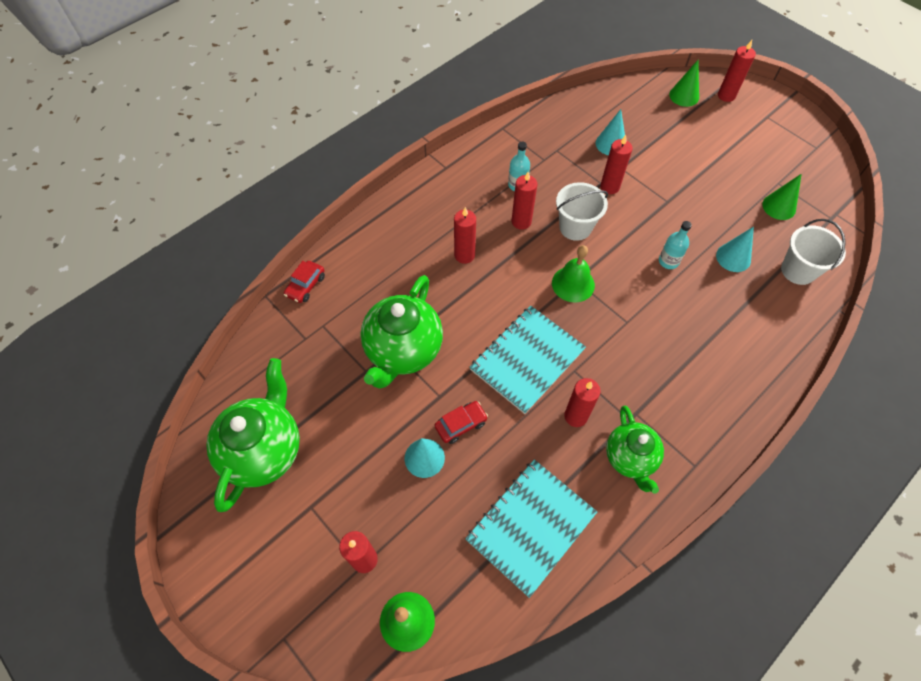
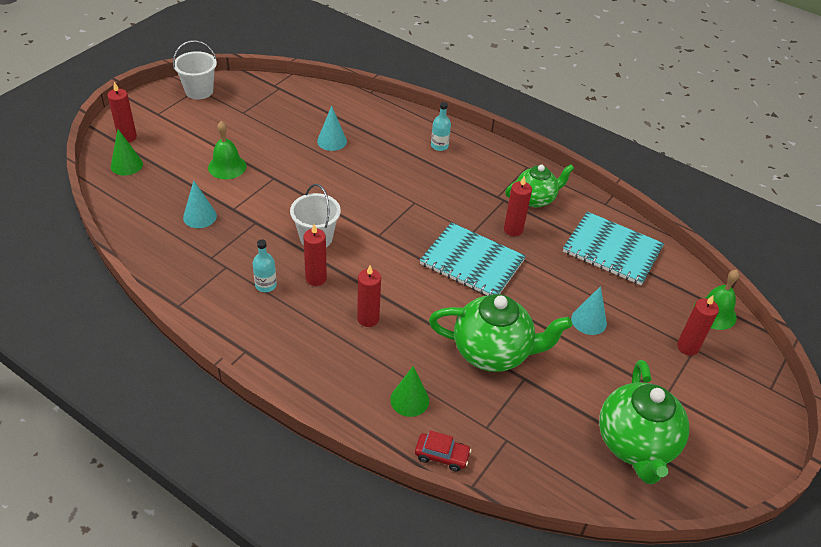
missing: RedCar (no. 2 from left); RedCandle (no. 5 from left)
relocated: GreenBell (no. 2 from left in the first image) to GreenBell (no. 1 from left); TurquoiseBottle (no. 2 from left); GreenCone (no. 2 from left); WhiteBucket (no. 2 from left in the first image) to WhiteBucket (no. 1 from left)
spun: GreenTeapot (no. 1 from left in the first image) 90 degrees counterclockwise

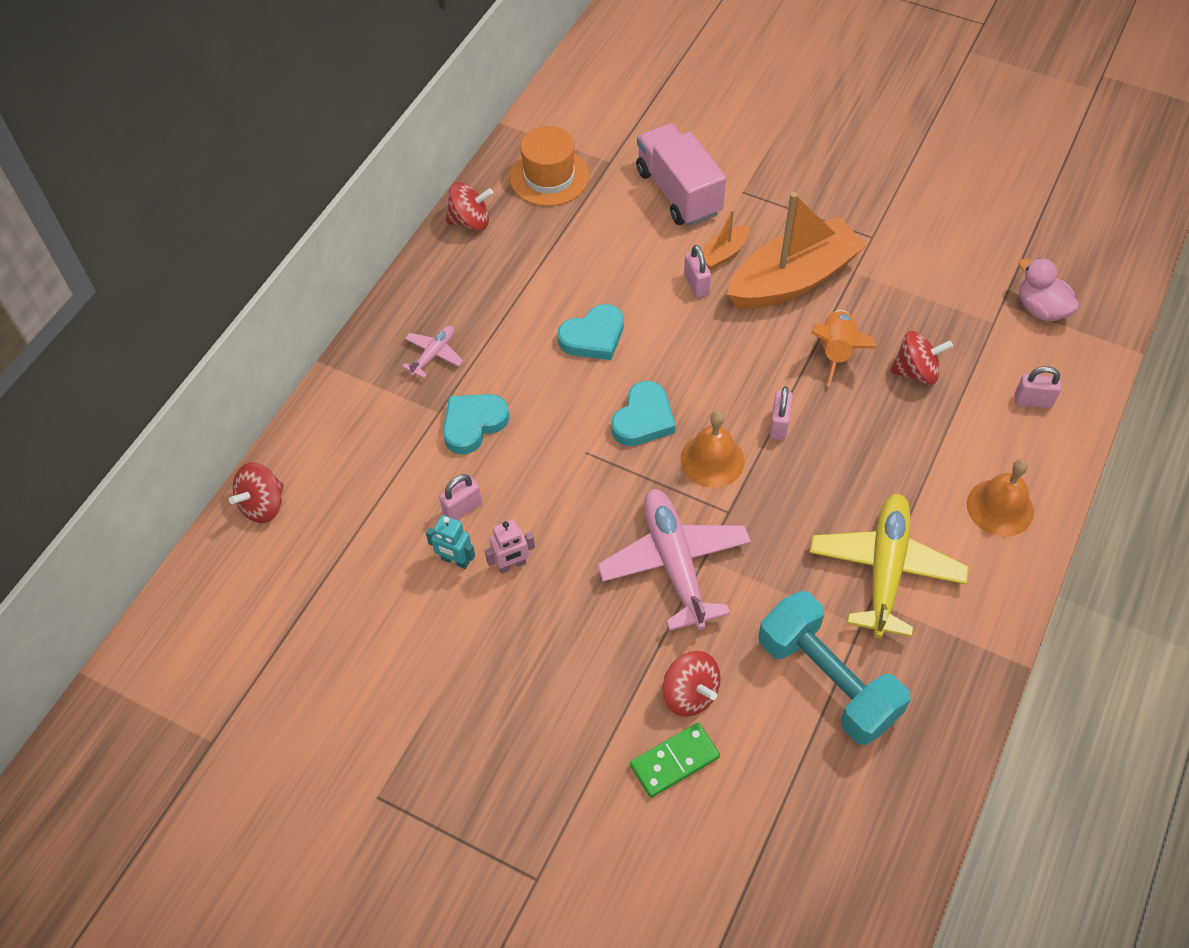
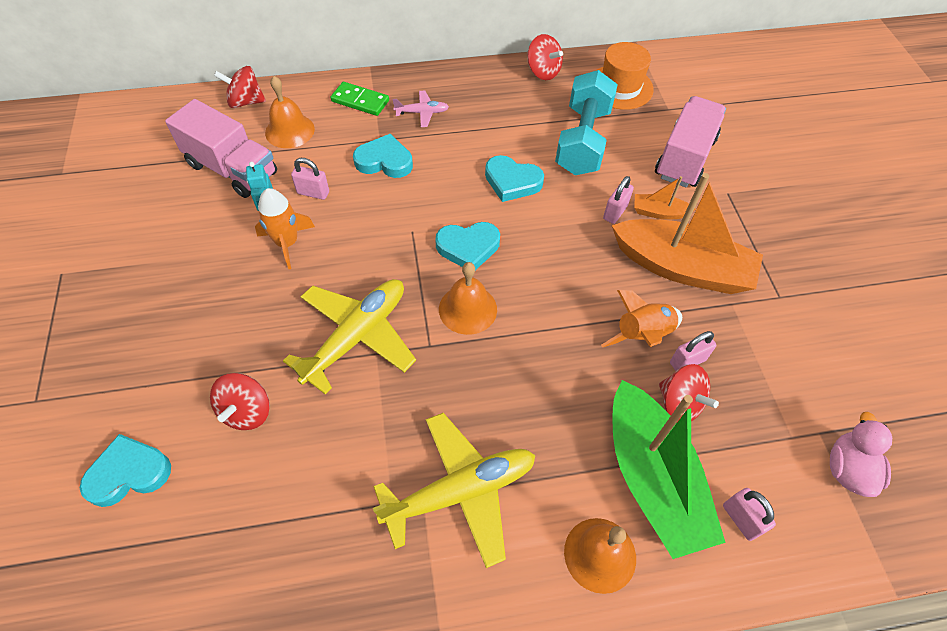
appeared: TurquoiseHeart (no. 1 from left); PinkTruck (no. 1 from left); OrangeBell (no. 1 from left); GreenBoat
relocated: GreenDomino; TurquoiseDumbbell; PinkPadlock (no. 3 from left)
exchanged: PinkRobot to OrangeRocket (no. 1 from left)
colour: PinkPlane (no. 2 from left) to YellowPlane (no. 1 from left)

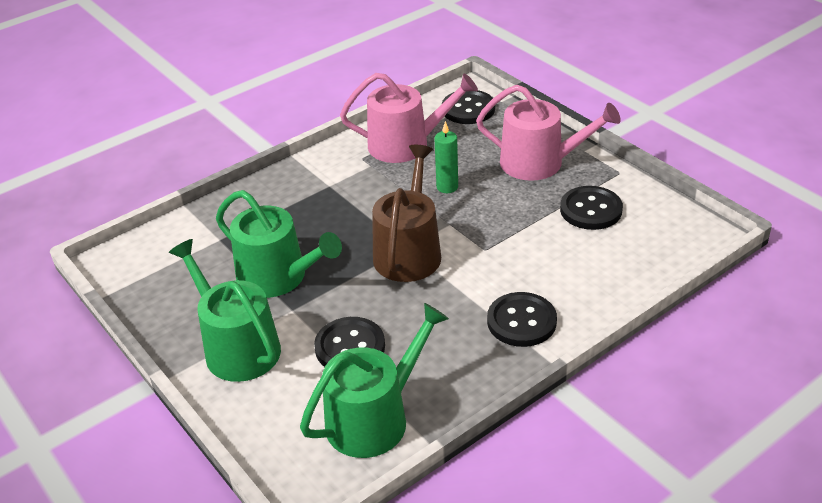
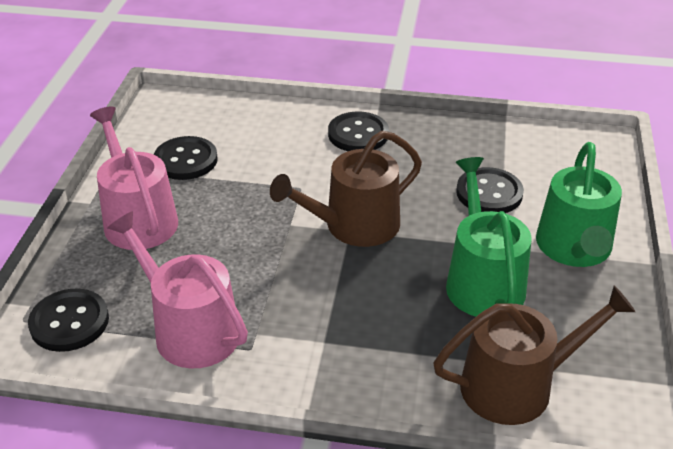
missing: GreenWateringCan (no. 3 from left); GreenCandle
appeared: BrownWateringCan (no. 2 from left)

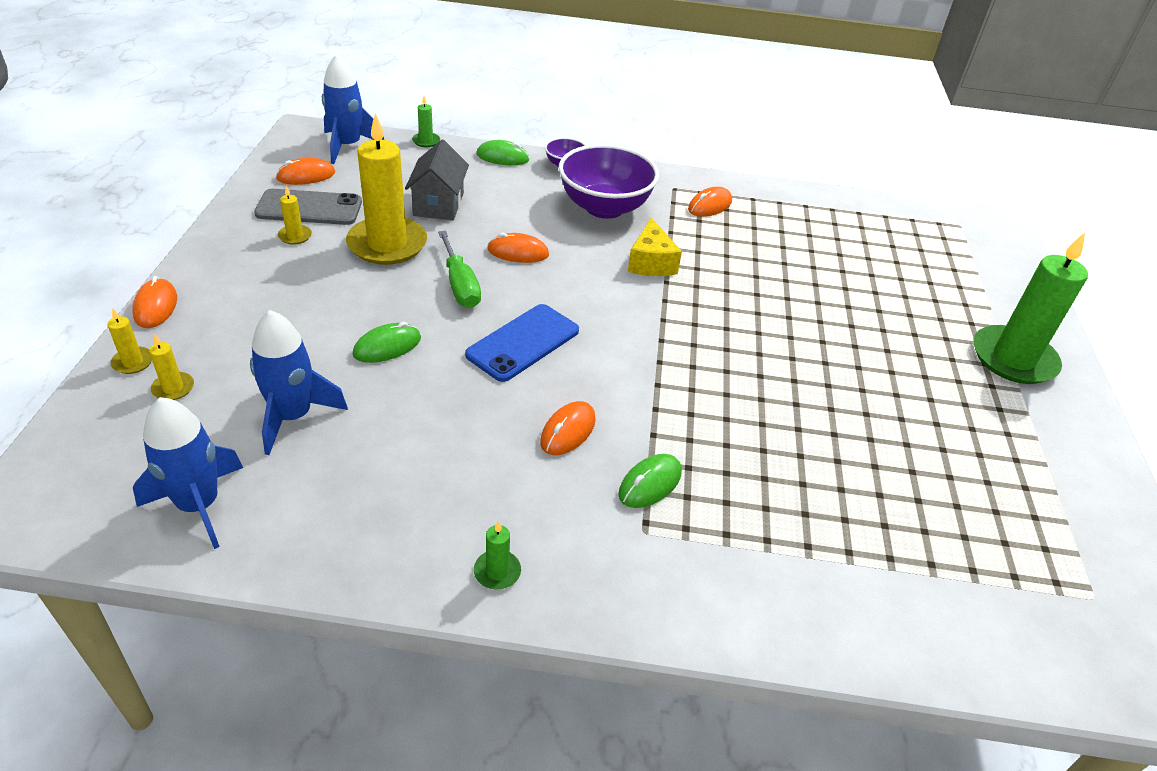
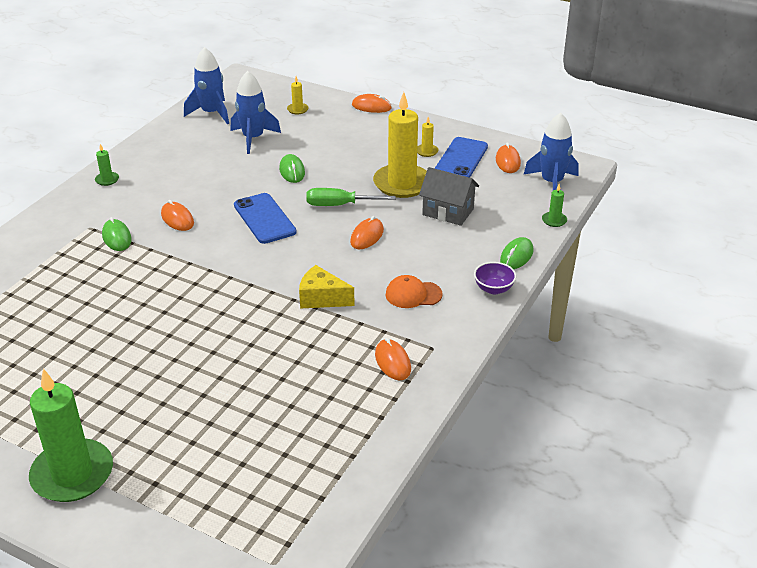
missing: YellowCandle (no. 1 from left)
exchanged: PurpleBowl (no. 2 from left) to OrangeCap
colour: GreyPhone to BluePhone (no. 2 from left)

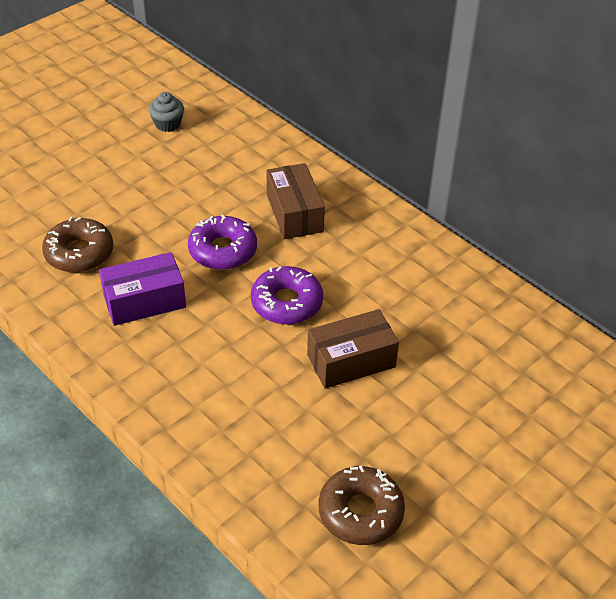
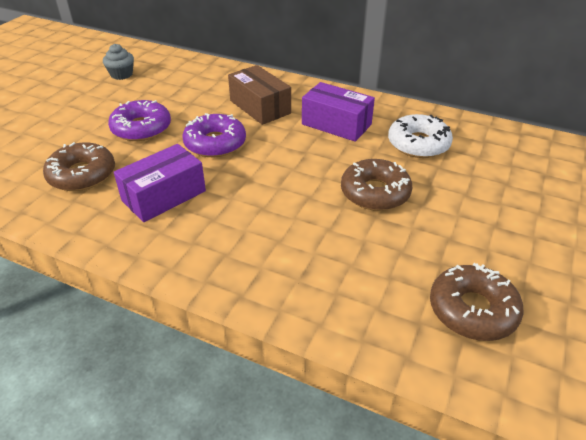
appeared: PurpleBox (no. 2 from left); WhiteDonut
relocated: PurpleDonut (no. 2 from left in the first image) to PurpleDonut (no. 1 from left)
exchanged: BrownBox (no. 2 from left) to BrownDonut (no. 2 from left)

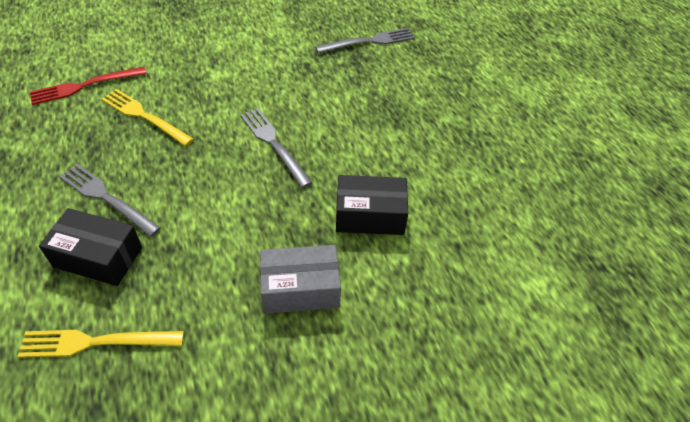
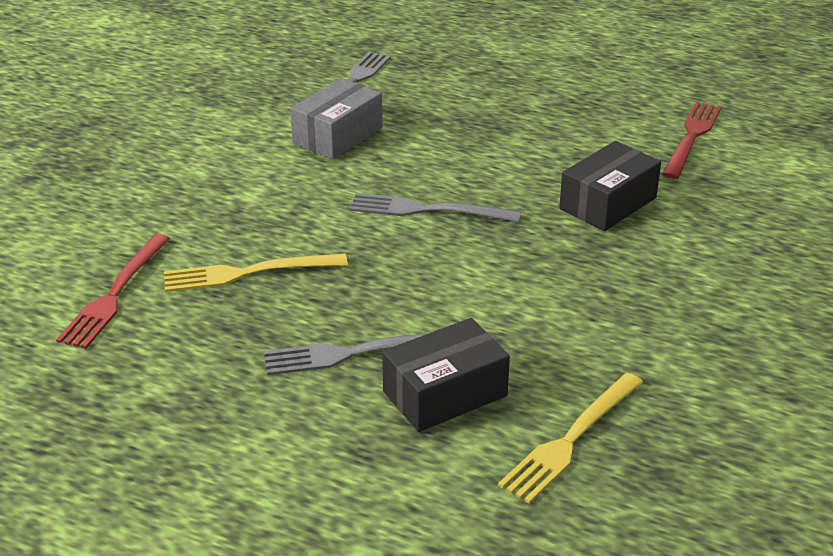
appeared: RedFork (no. 2 from left)
relocated: GreyBox

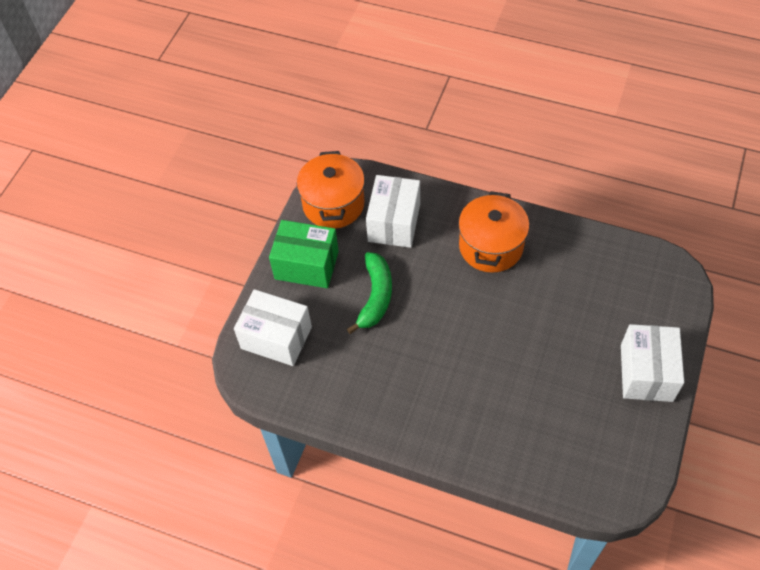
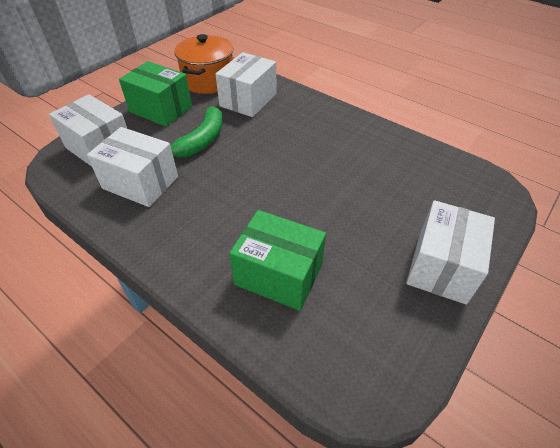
missing: OrangePot (no. 2 from left)
appeared: WhiteBox (no. 2 from left); GreenBox (no. 2 from left)

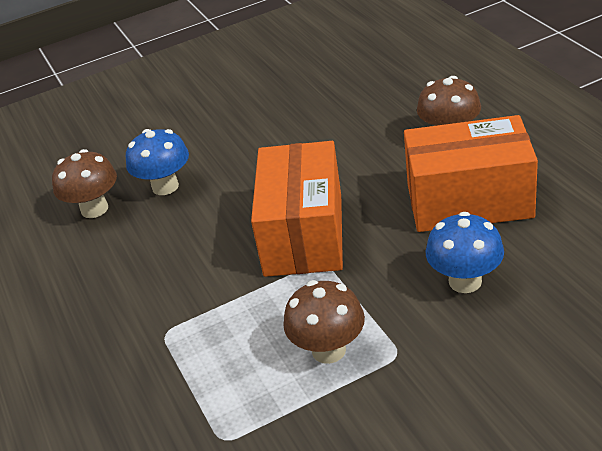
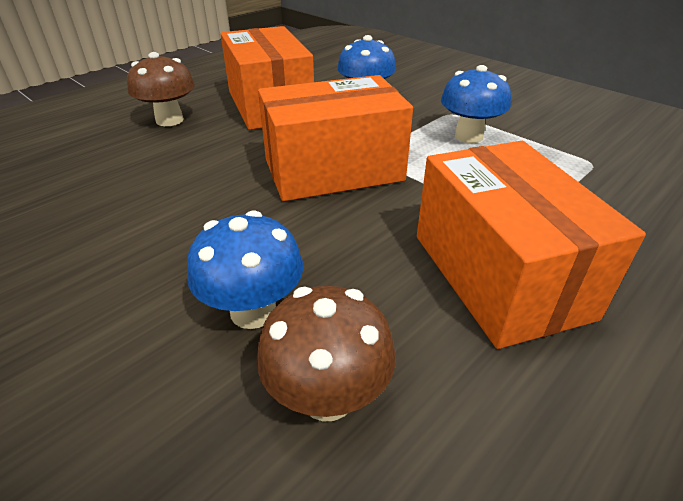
appeared: OrangeBox (no. 3 from left)
colour: BrownMushroom (no. 2 from left) to BlueMushroom (no. 3 from left)

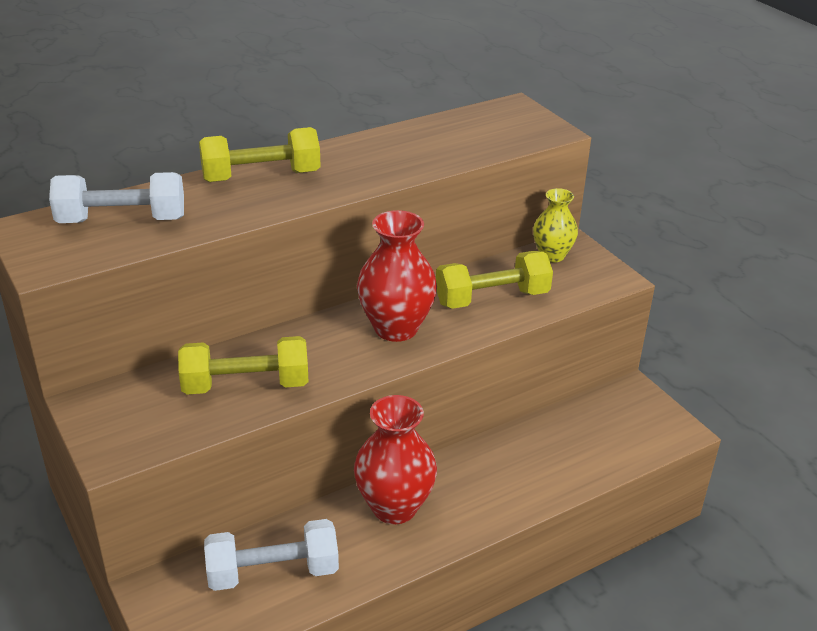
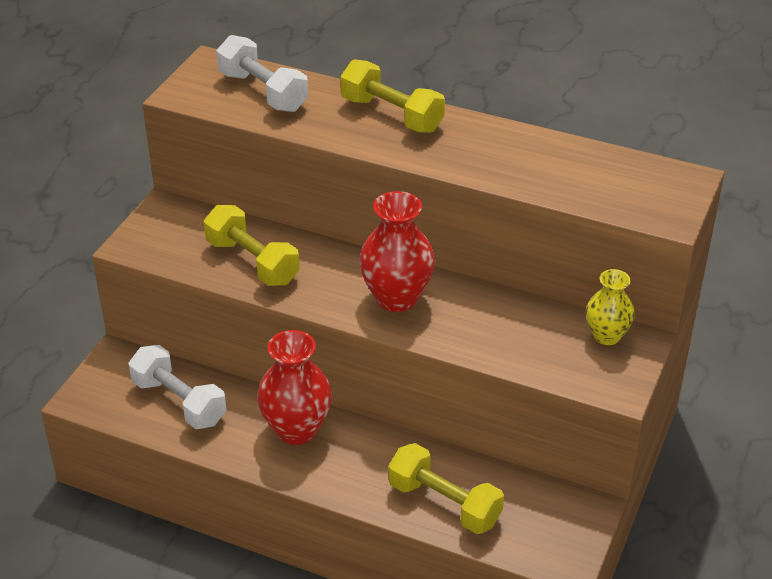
relocated: YellowDumbbell (no. 3 from left)

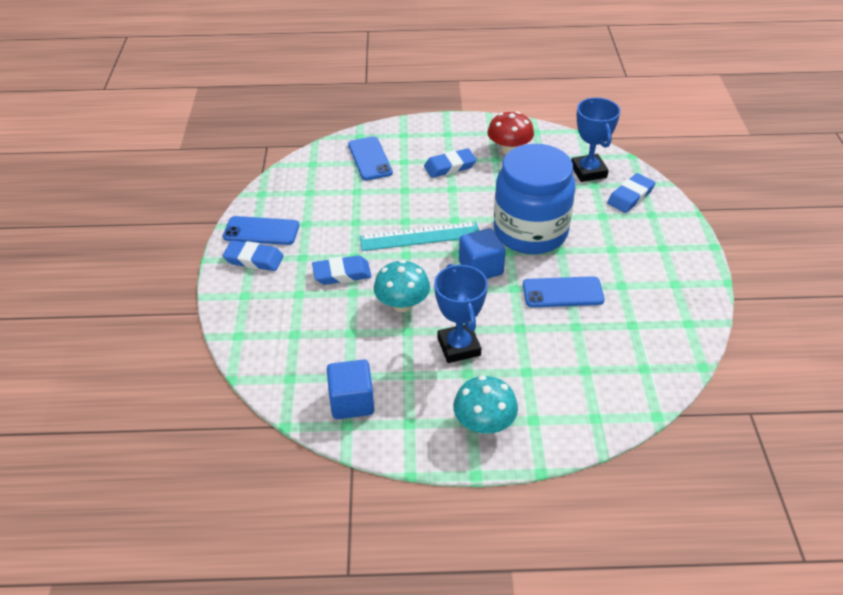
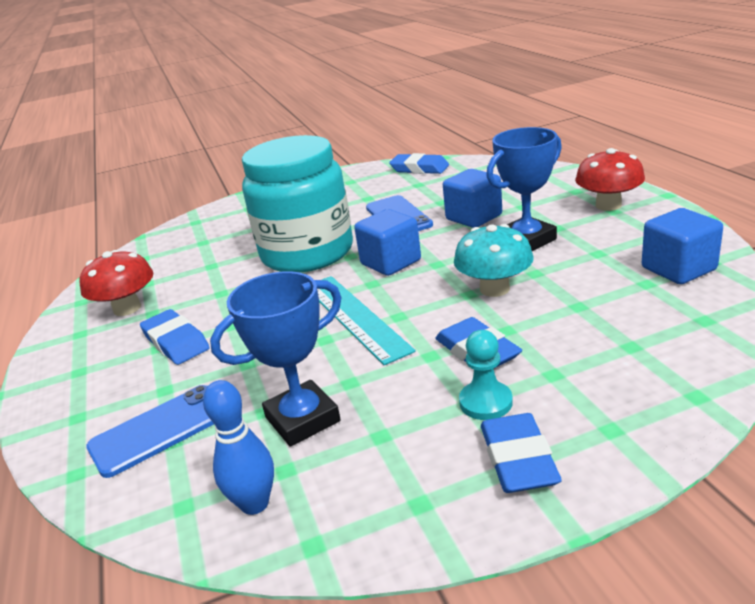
missing: BluePhone (no. 1 from left)
appeared: BlueBowlingPin; BlueCube (no. 2 from left); TurquoisePawn
relocated: BlueTrophy (no. 2 from left in the first image) to BlueTrophy (no. 1 from left); BlueEraser (no. 4 from left in the first image) to BlueEraser (no. 2 from left)
colour: TurquoiseMushroom (no. 2 from left) to RedMushroom (no. 2 from left); BlueJar to TurquoiseJar

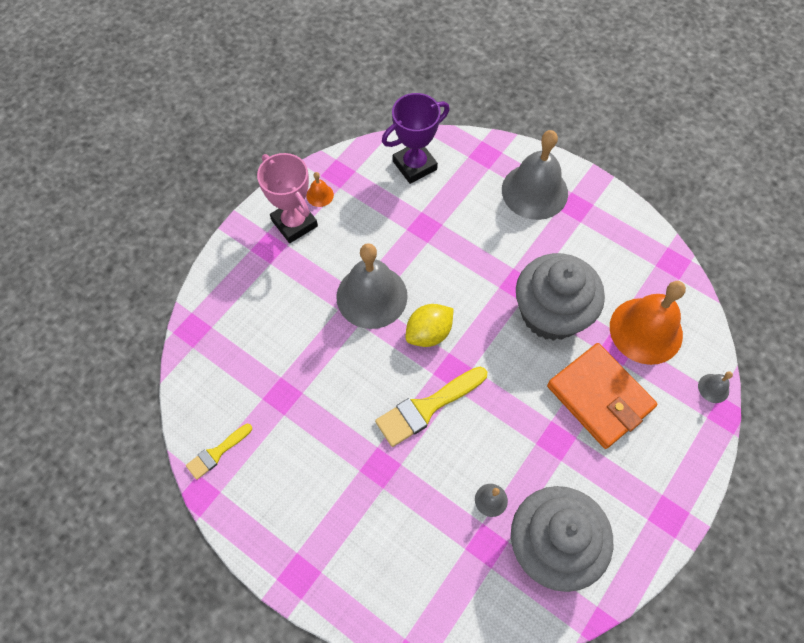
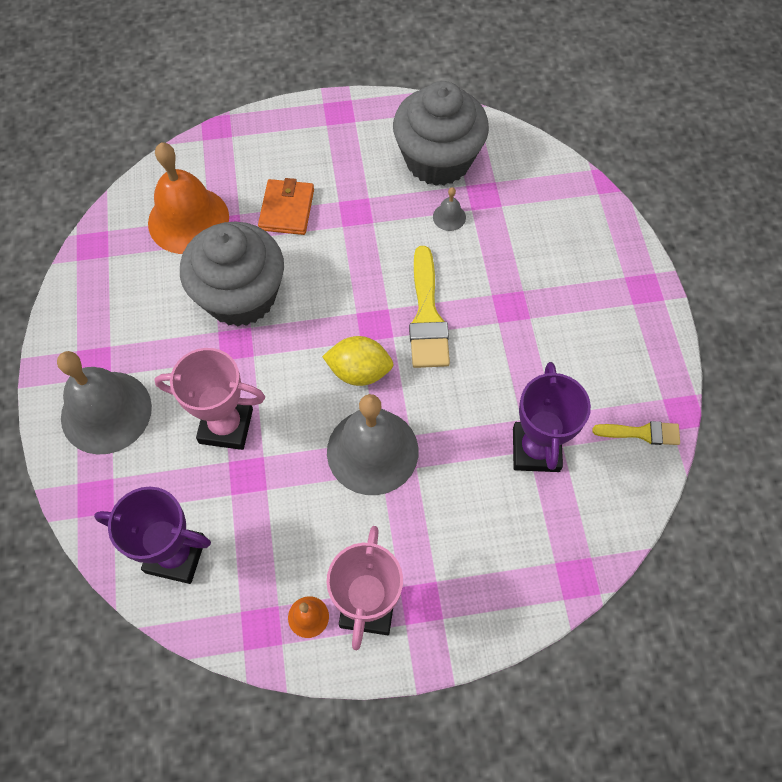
missing: GreyBell (no. 4 from left)
appeared: PinkTrophy (no. 1 from left); PurpleTrophy (no. 2 from left)
spun: YellowBrush (no. 2 from left in the first image) 75 degrees clockwise
size: OrangeWallet x0.64

